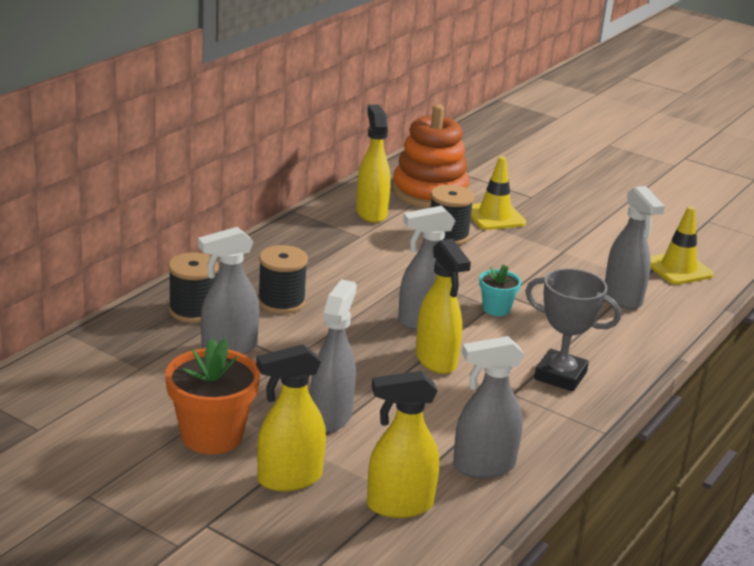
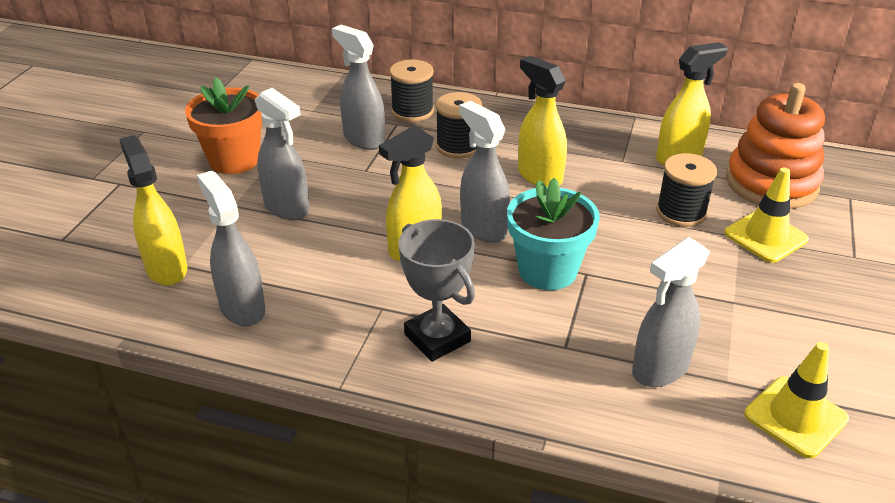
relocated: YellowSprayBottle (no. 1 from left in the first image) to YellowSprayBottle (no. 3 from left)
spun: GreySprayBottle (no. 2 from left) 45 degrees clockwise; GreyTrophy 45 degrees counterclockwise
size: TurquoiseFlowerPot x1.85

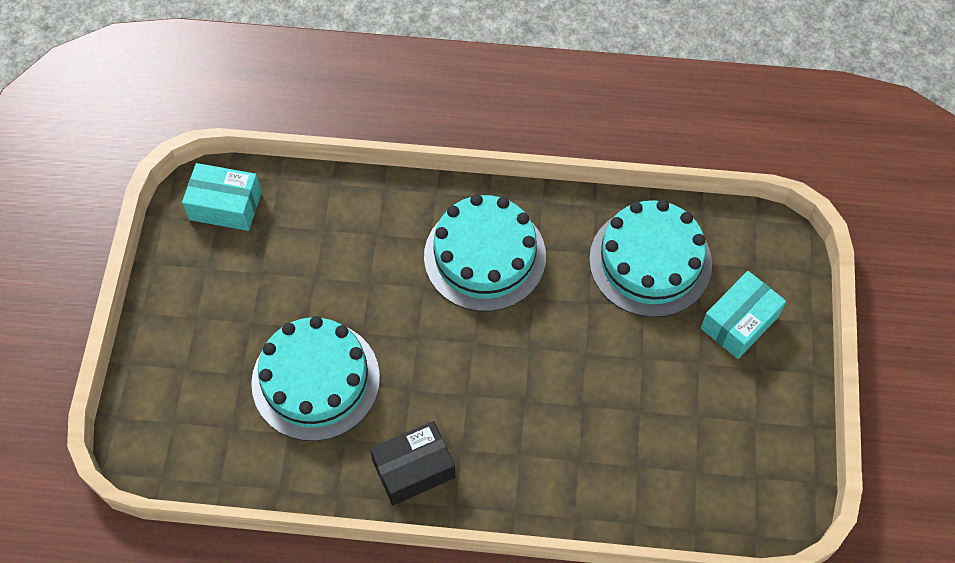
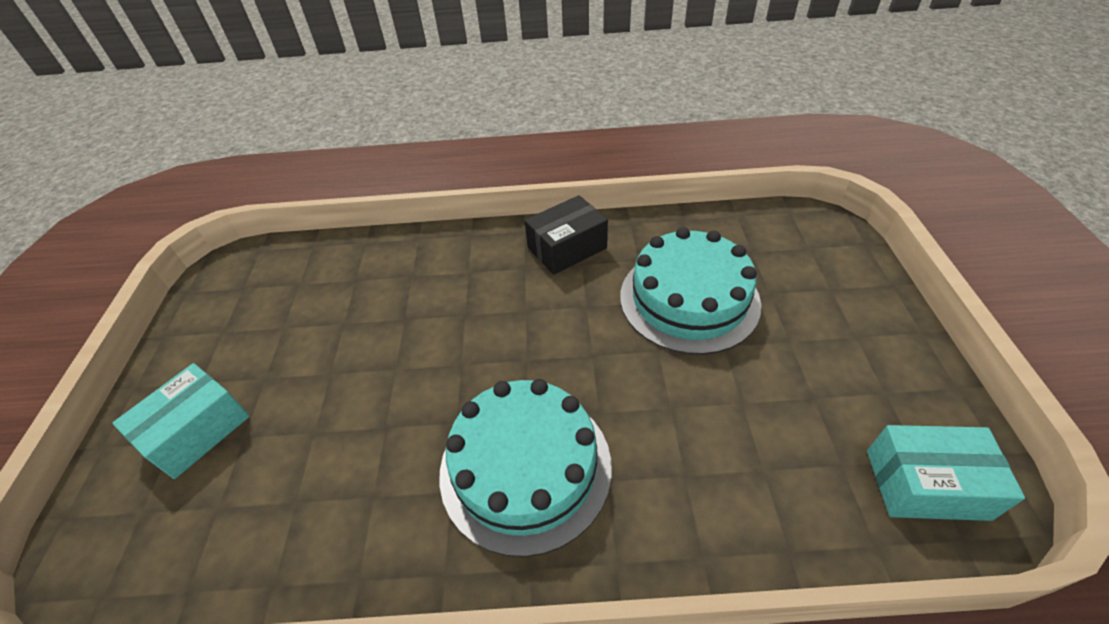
missing: TurquoiseCake (no. 3 from left)

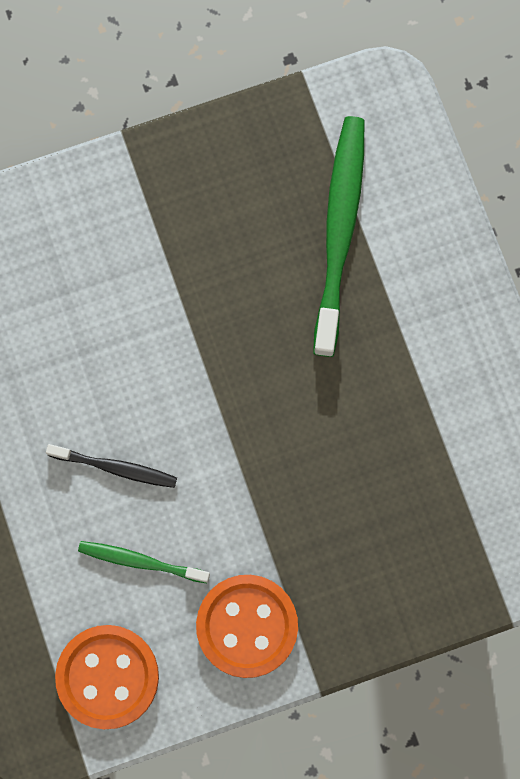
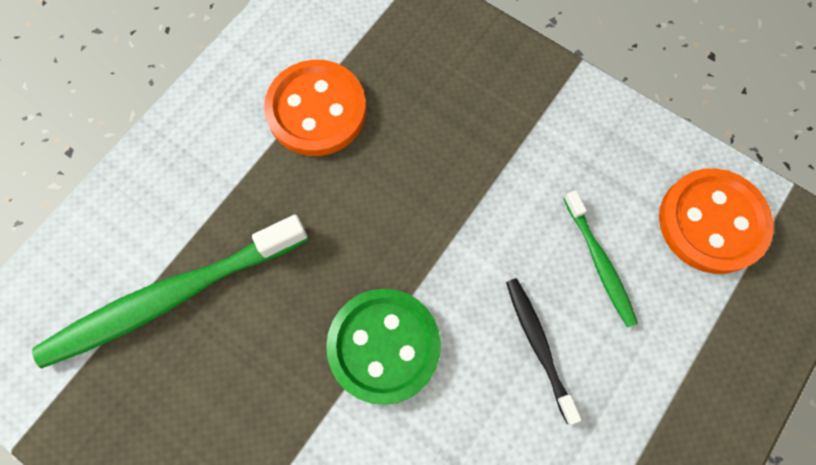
appeared: GreenButton
relocated: OrangeButton (no. 2 from left in the first image) to OrangeButton (no. 1 from left)

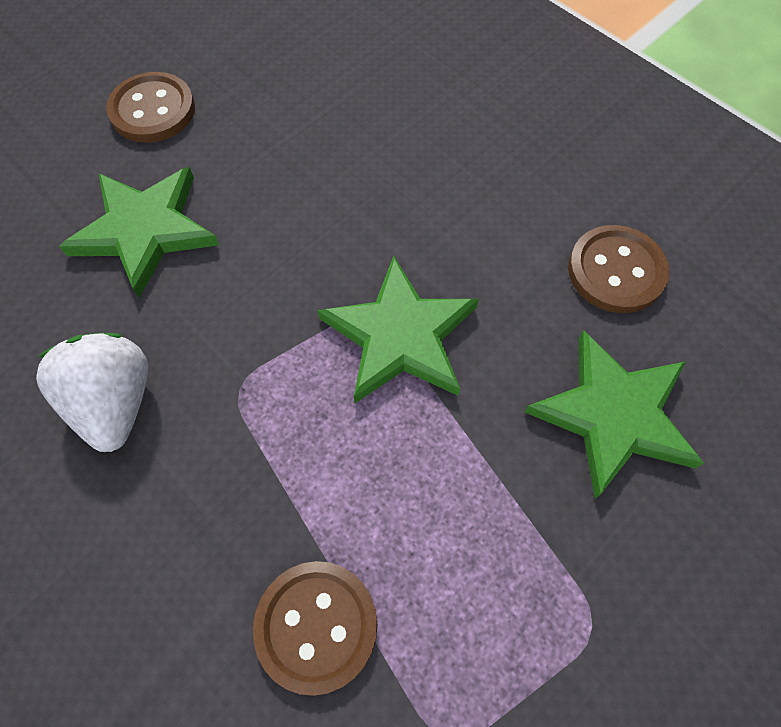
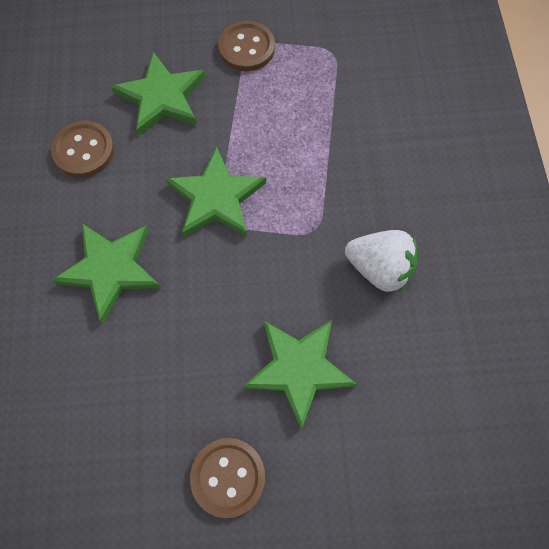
appeared: GreenStar (no. 1 from left)
relocated: BrownButton (no. 2 from left in the first image) to BrownButton (no. 3 from left)
spun: WhiteStrawberry 90 degrees counterclockwise

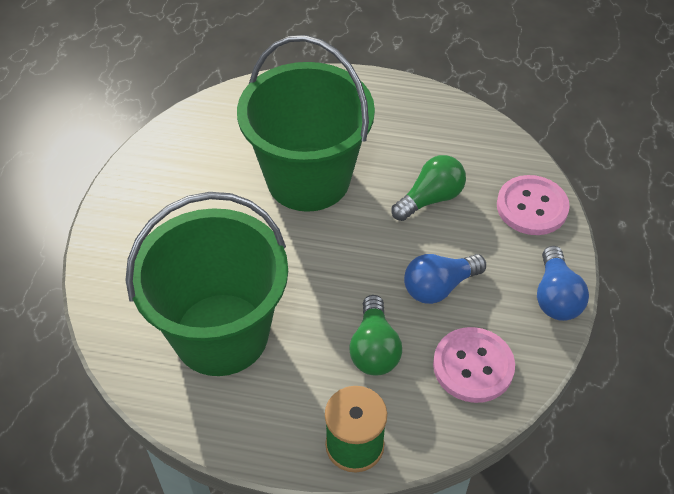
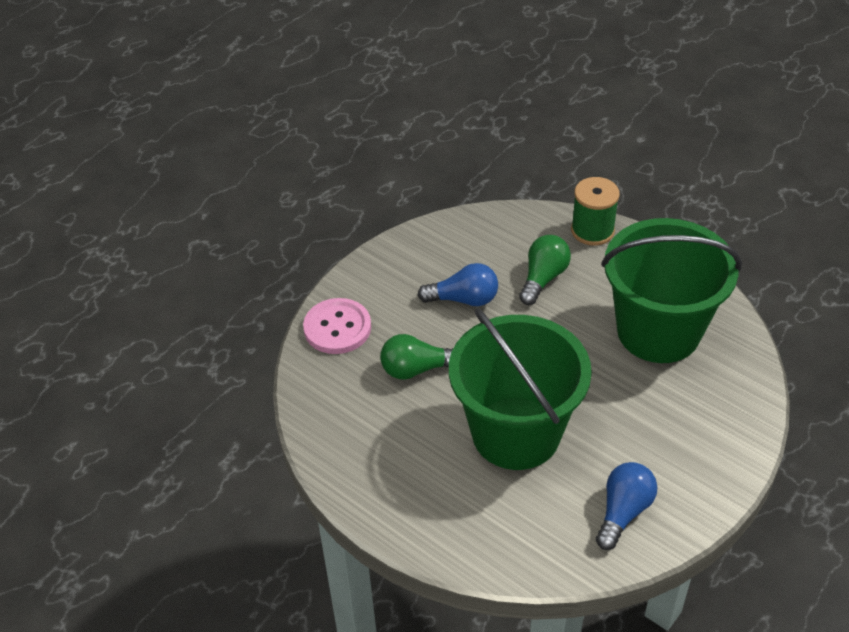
missing: PinkButton (no. 1 from left)
relocated: BlueLightBulb (no. 2 from left)

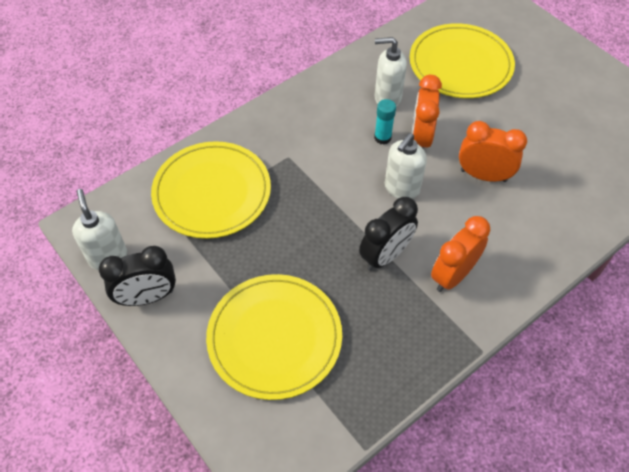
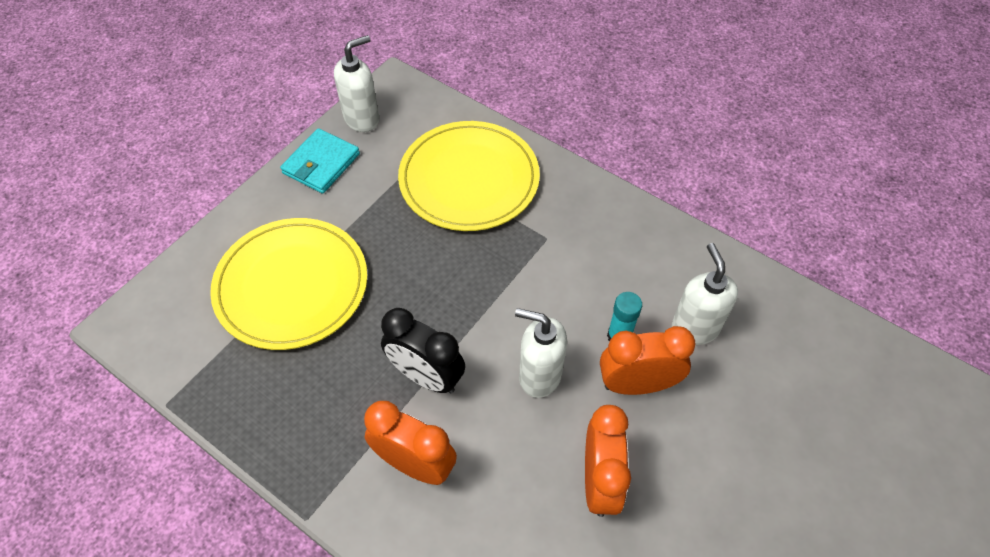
missing: YellowPlate (no. 3 from left)
exchanged: BlackClock (no. 1 from left) to TurquoiseWallet

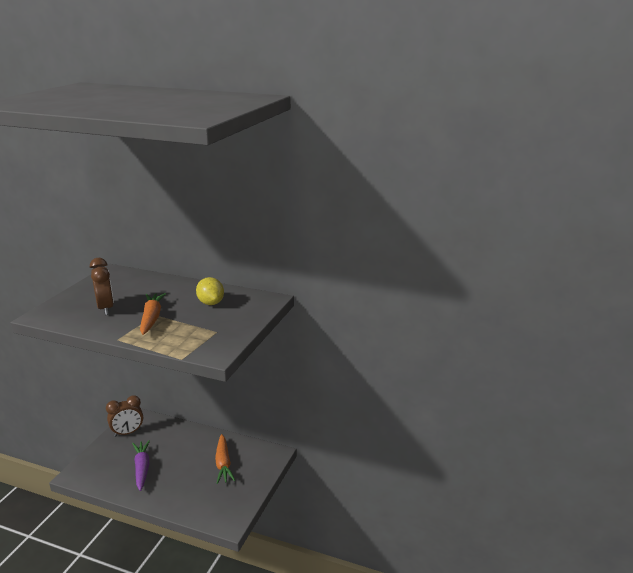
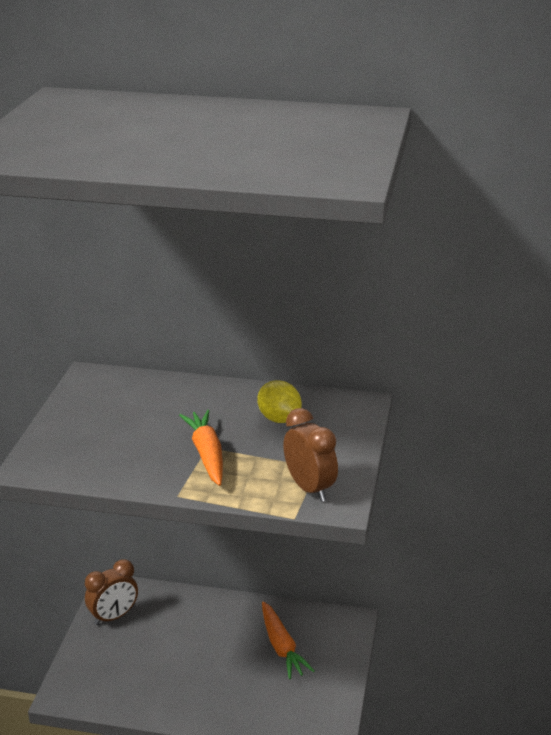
missing: PurpleCarrot
relocated: BrownClock (no. 1 from left in the first image) to BrownClock (no. 2 from left)

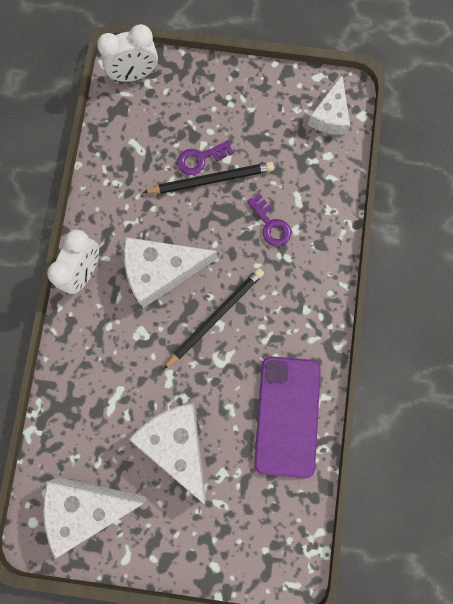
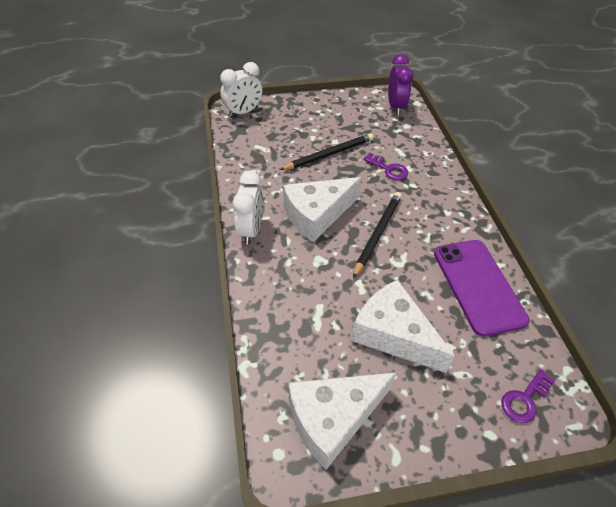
relocated: PurpleKey (no. 1 from left in the first image) to PurpleKey (no. 2 from left)
exchanged: WhiteCheese (no. 4 from left) to PurpleClock

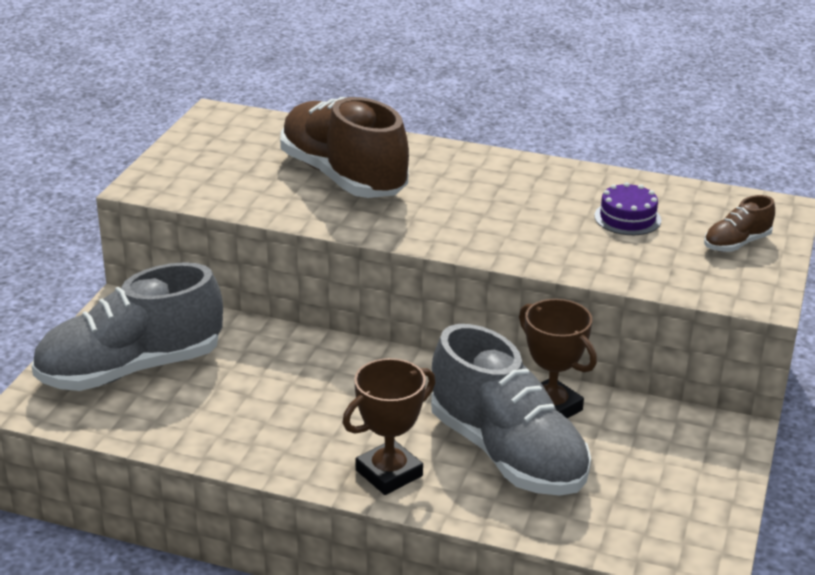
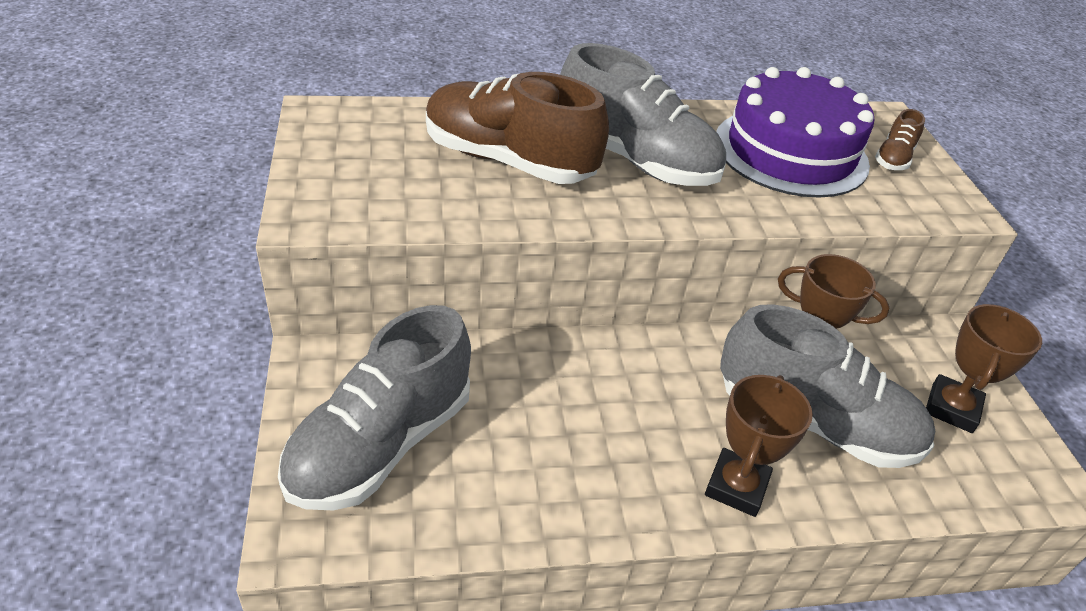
appeared: GreyShoe (no. 2 from left); BrownTrophy (no. 3 from left)
size: PurpleCake x2.41

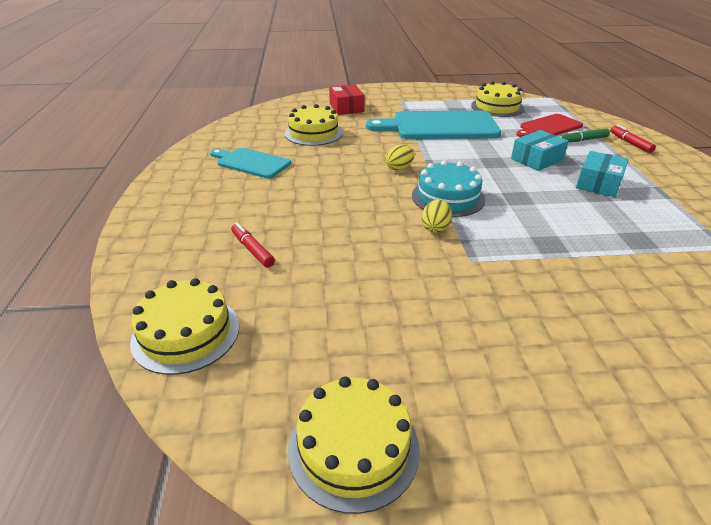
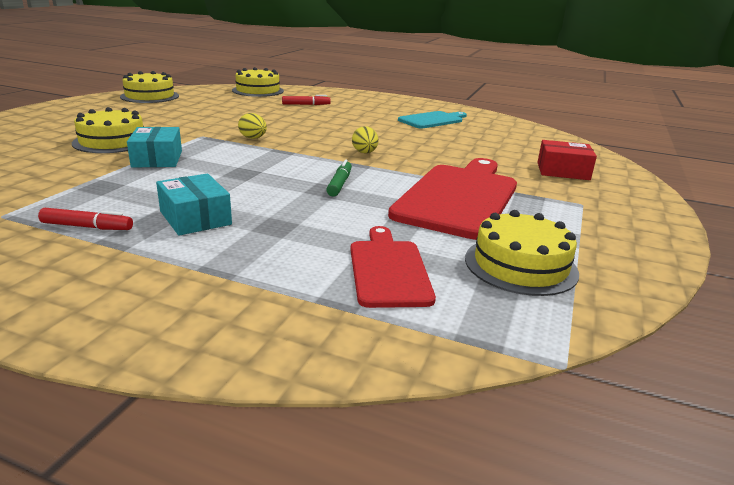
missing: TurquoiseCake
relocated: YellowCake (no. 2 from left in the first image) to YellowCake (no. 1 from left); TurquoiseBox (no. 1 from left); GreenMarker; RedMarker (no. 2 from left in the first image) to RedMarker (no. 1 from left)
colour: TurquoiseCuttingBoard (no. 2 from left) to RedCuttingBoard (no. 2 from left)

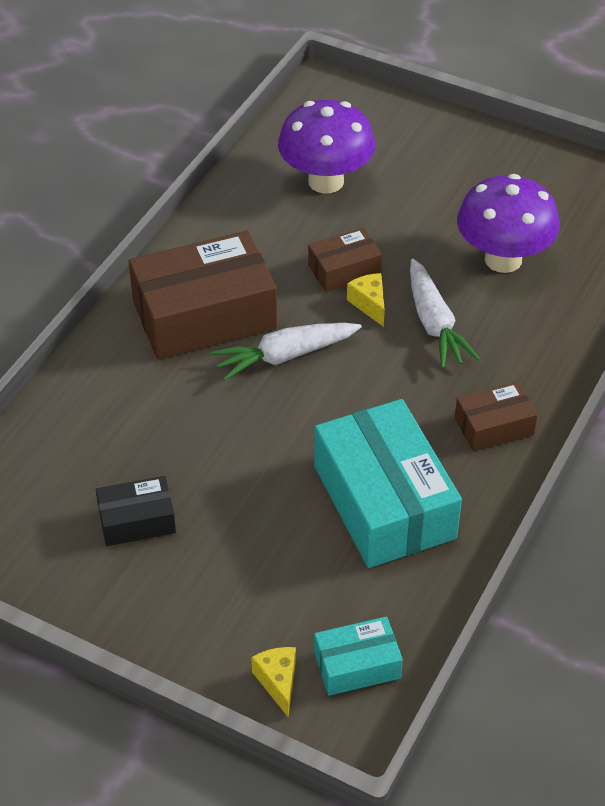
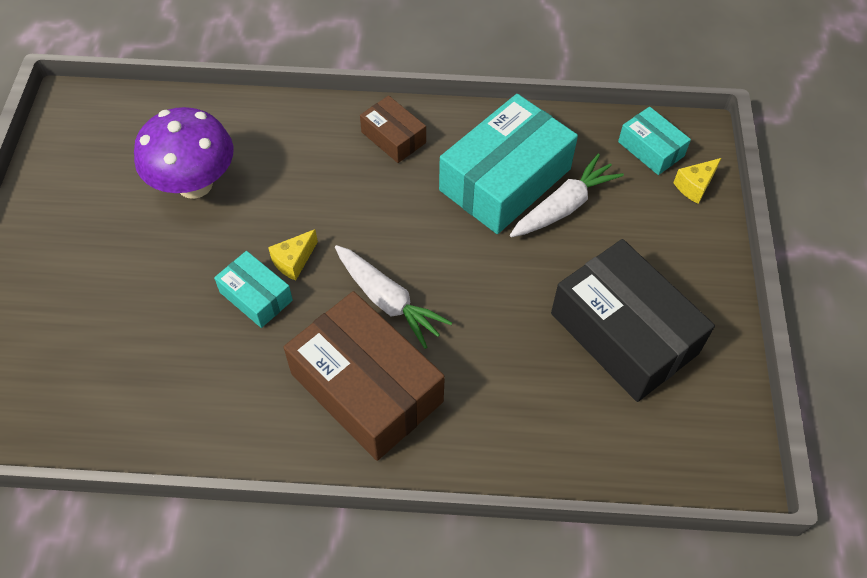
missing: PurpleMushroom (no. 1 from left)
relocated: WhiteCarrot (no. 2 from left)
colour: BrownBox (no. 2 from left) to TurquoiseBox (no. 1 from left)
size: BlackBox x1.98

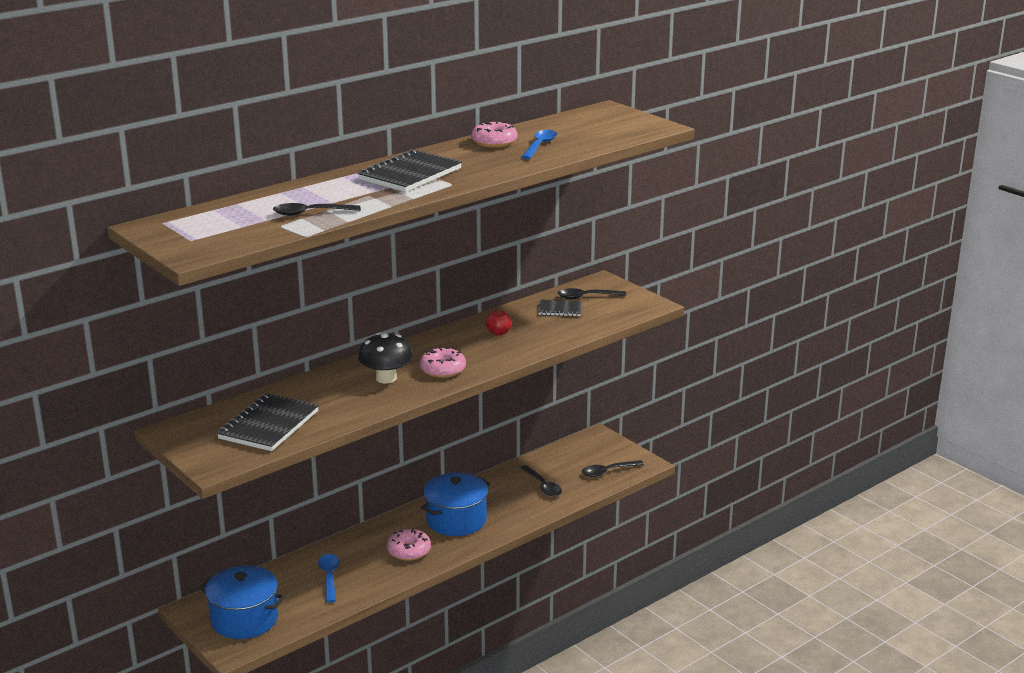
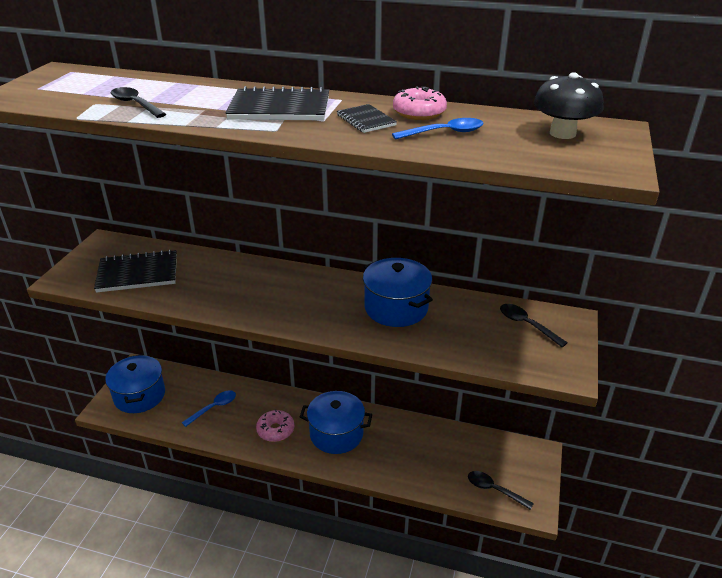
missing: PinkDonut (no. 2 from left); BlackSpoon (no. 2 from left)
relocated: BlackMushroom; BlackNotebook (no. 3 from left)
exchanged: RedApple to BluePot (no. 3 from left)

